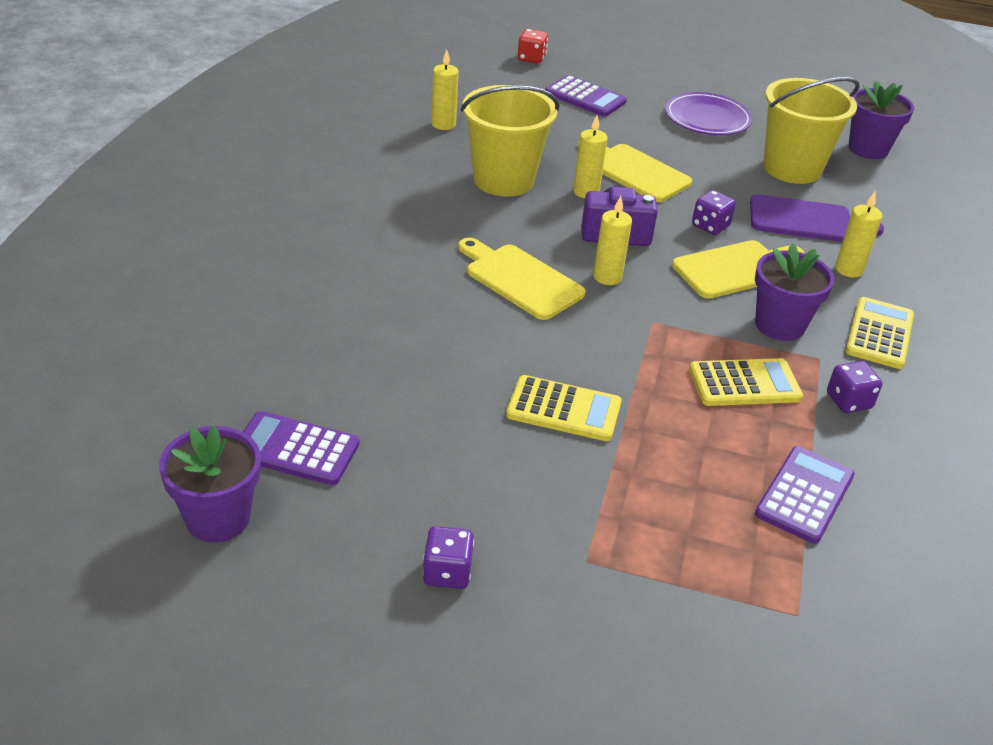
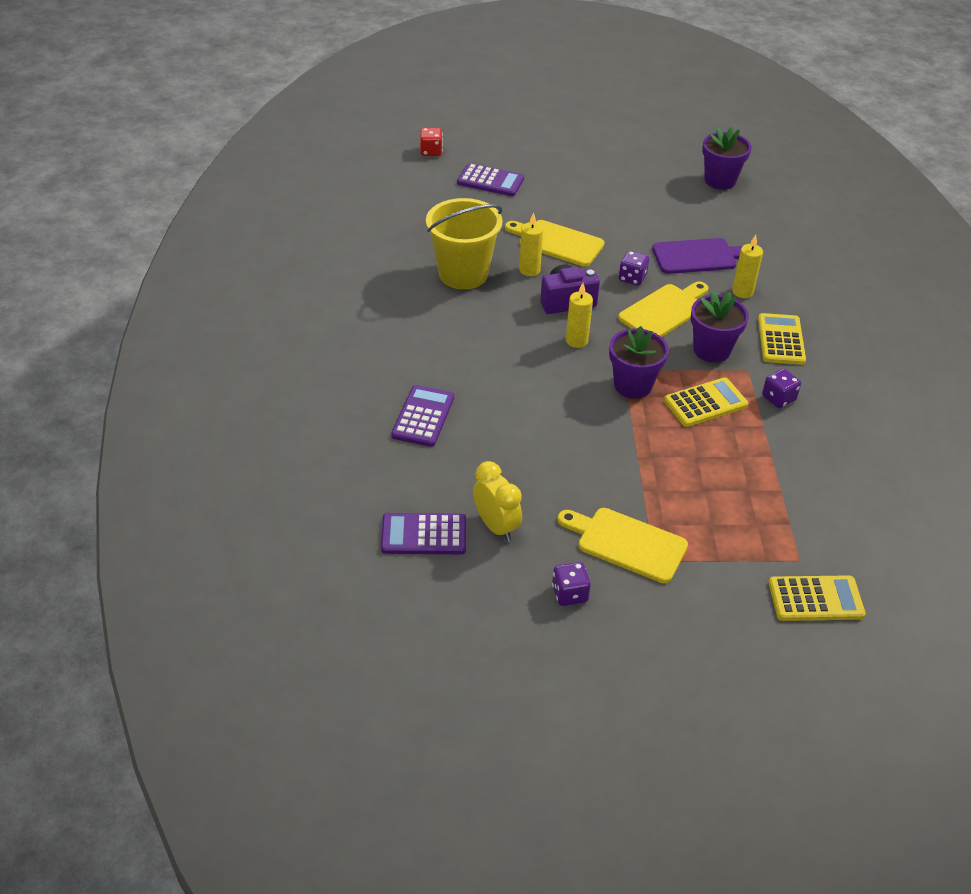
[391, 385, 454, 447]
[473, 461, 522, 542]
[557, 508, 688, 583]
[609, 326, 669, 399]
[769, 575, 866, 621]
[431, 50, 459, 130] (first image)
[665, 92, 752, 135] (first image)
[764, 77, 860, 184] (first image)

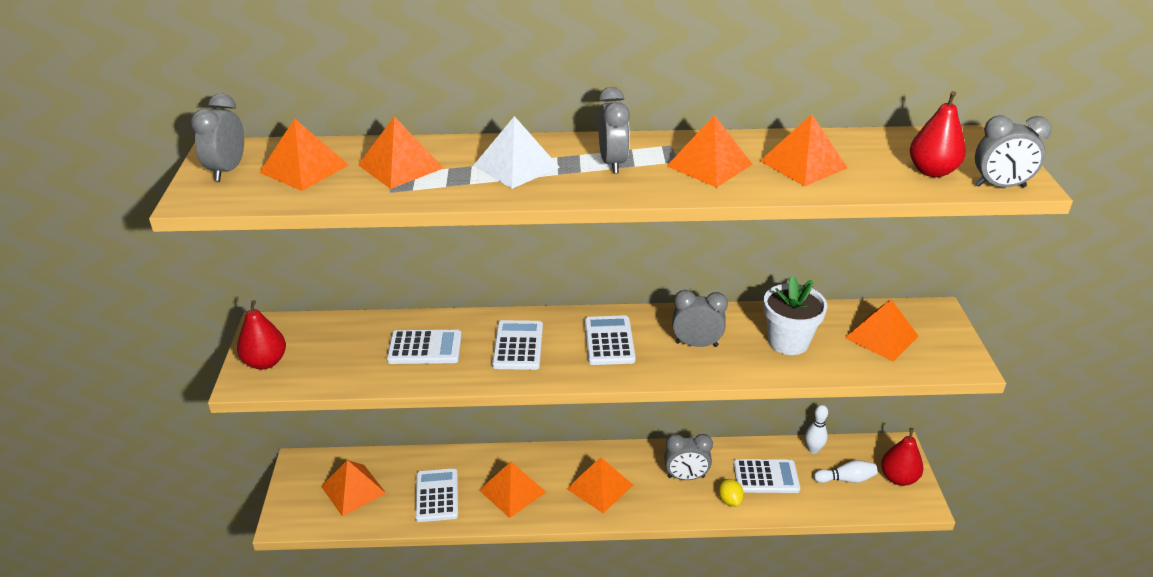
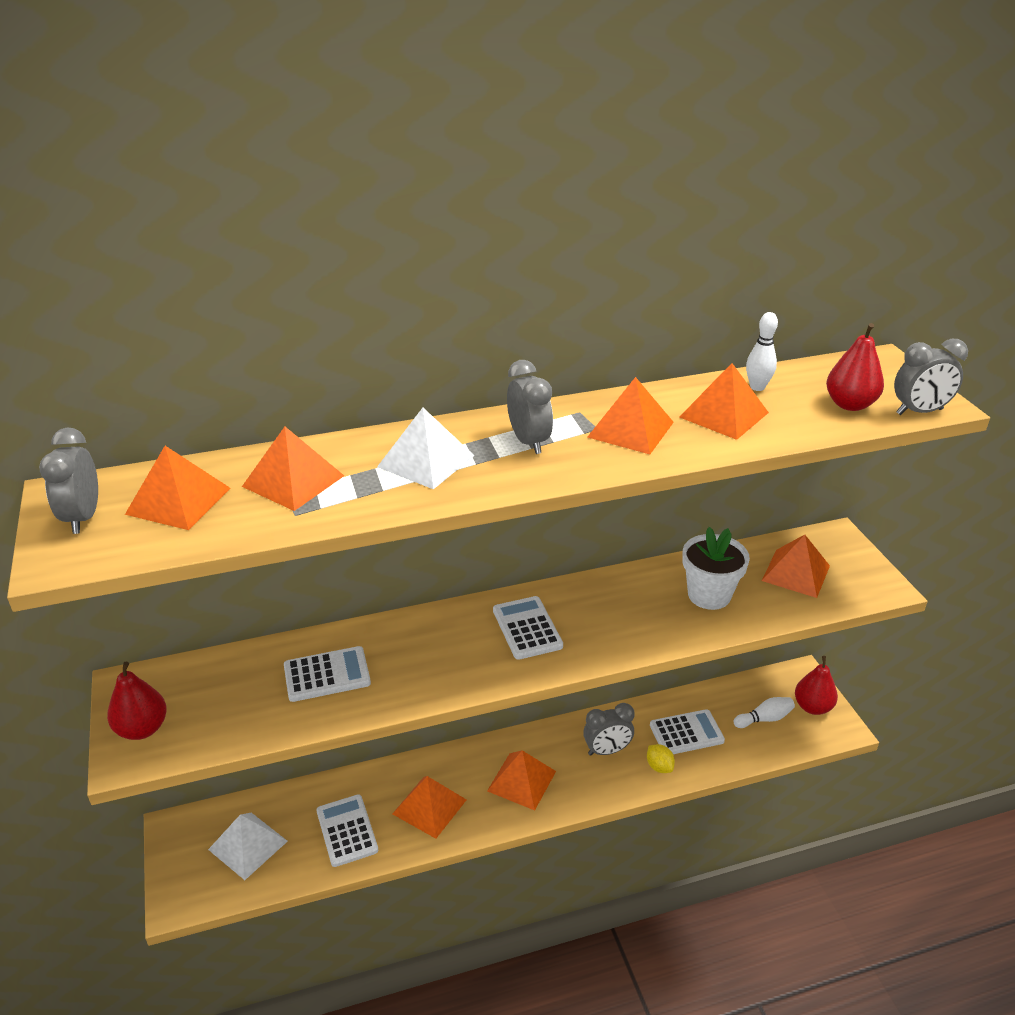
[208, 813, 288, 880]
[746, 312, 778, 391]
[492, 320, 543, 370] (first image)
[672, 290, 728, 347] (first image)

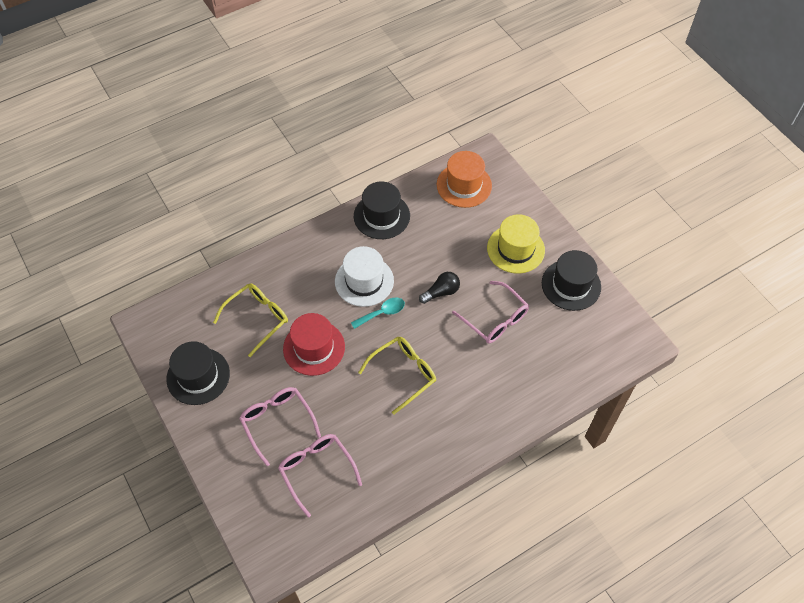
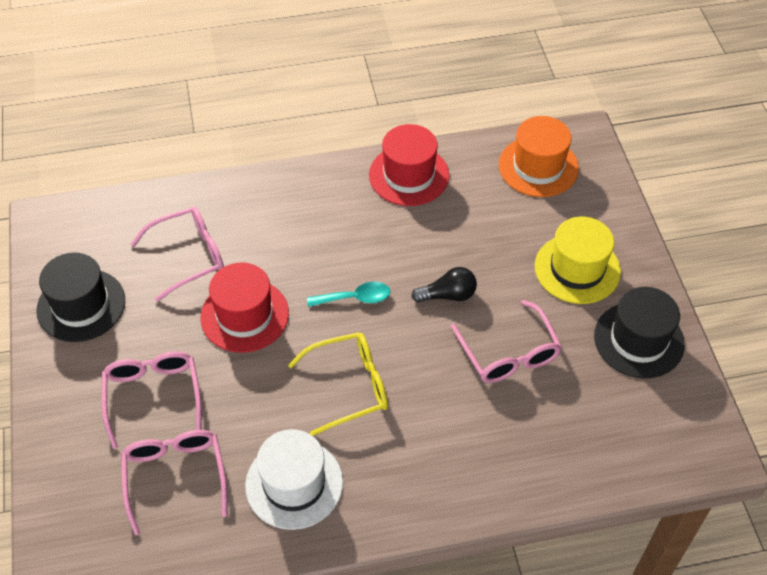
[130, 207, 224, 302]
[245, 429, 343, 530]
[369, 124, 449, 206]

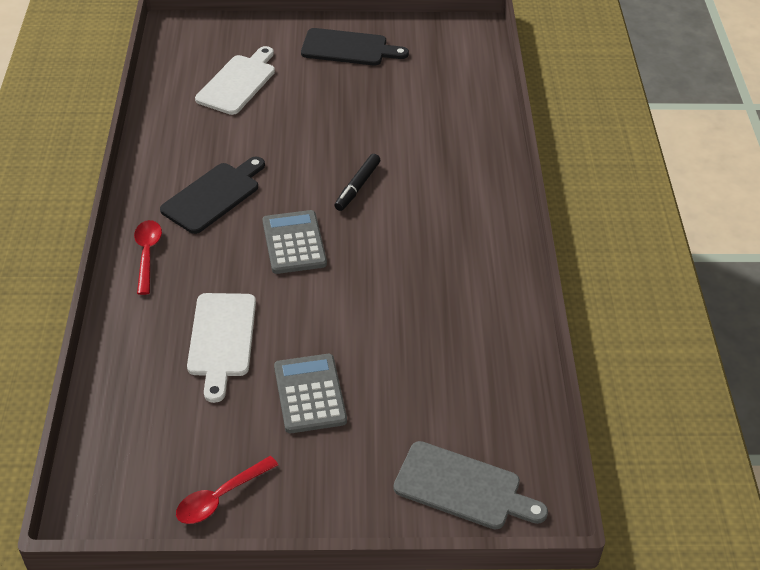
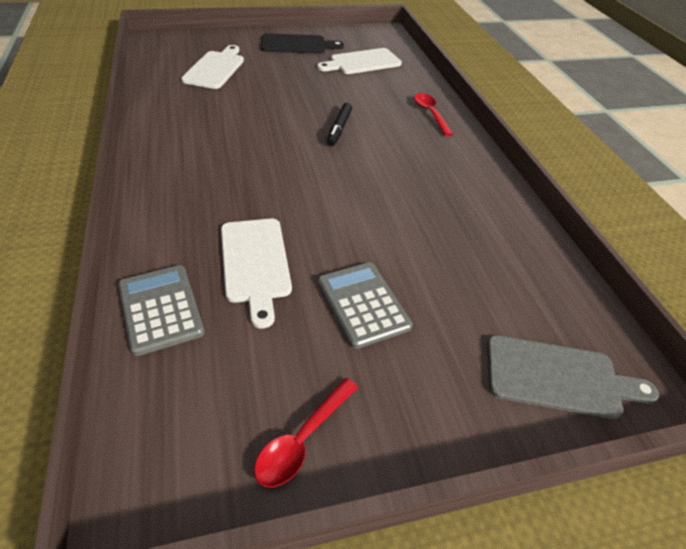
[118, 265, 204, 356]
[317, 48, 402, 74]
[414, 93, 453, 136]
[160, 157, 265, 234] (first image)

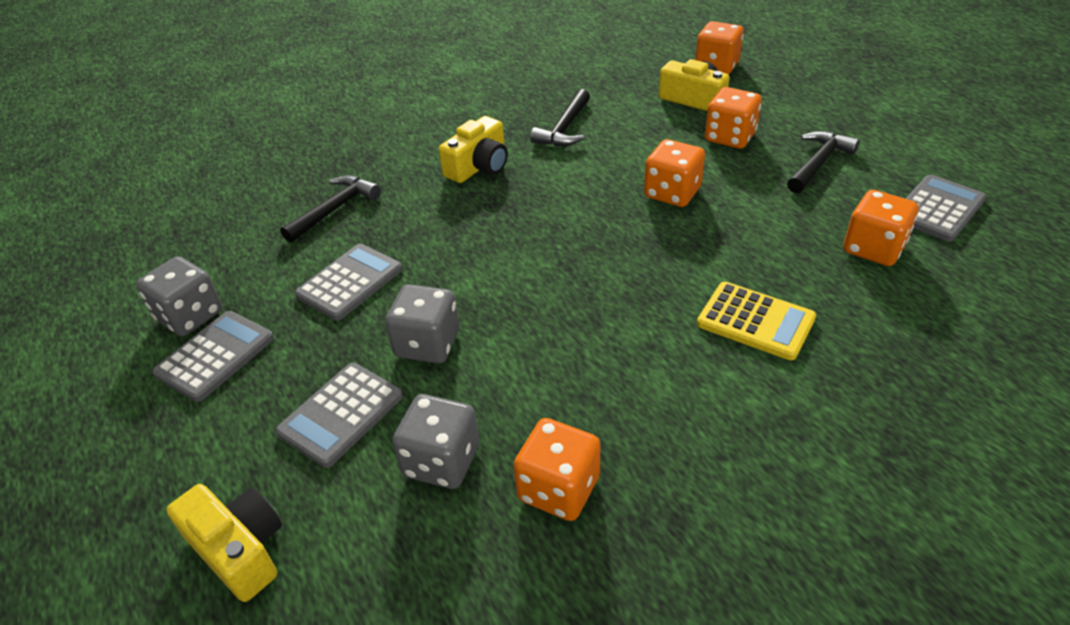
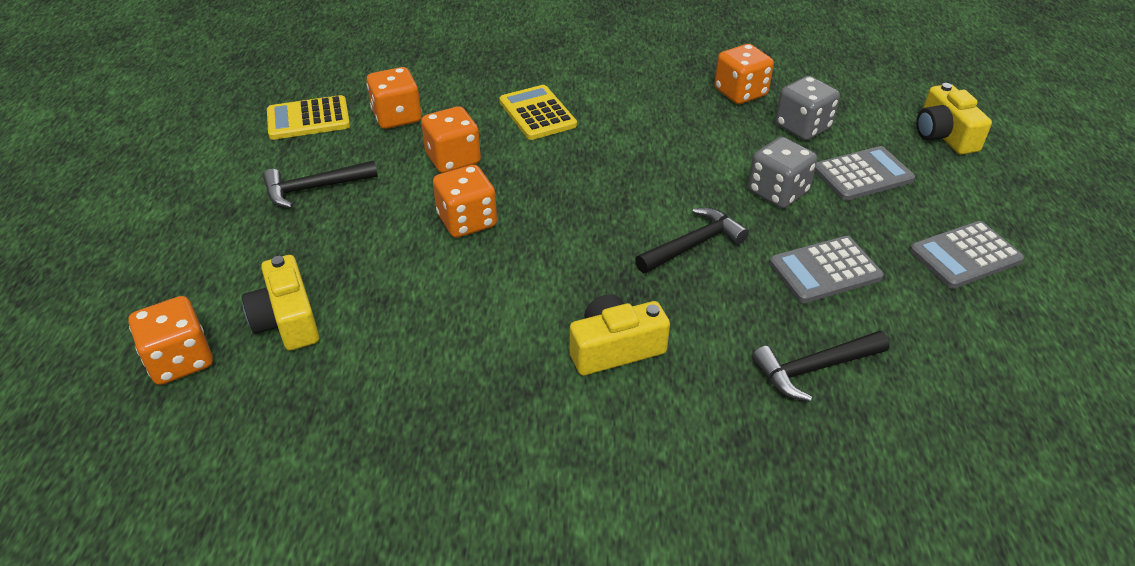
[267, 95, 350, 140]
[421, 106, 481, 173]
[635, 208, 749, 273]
[136, 256, 222, 336] (first image)

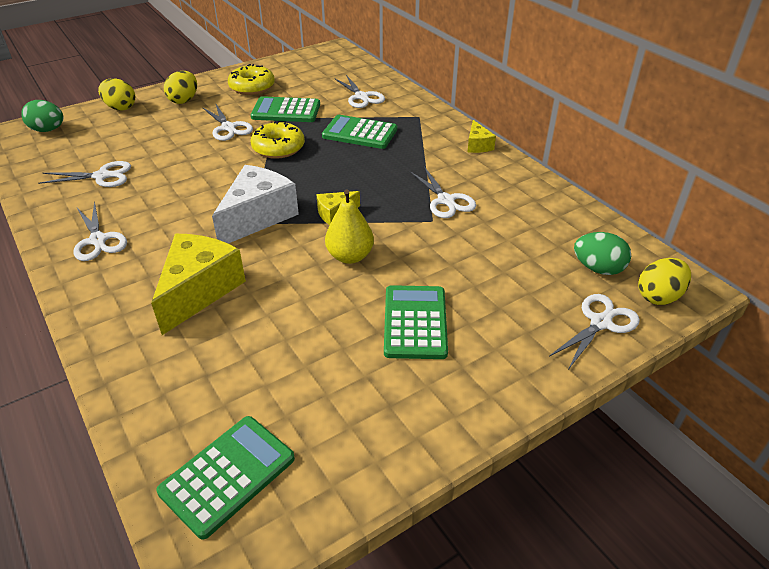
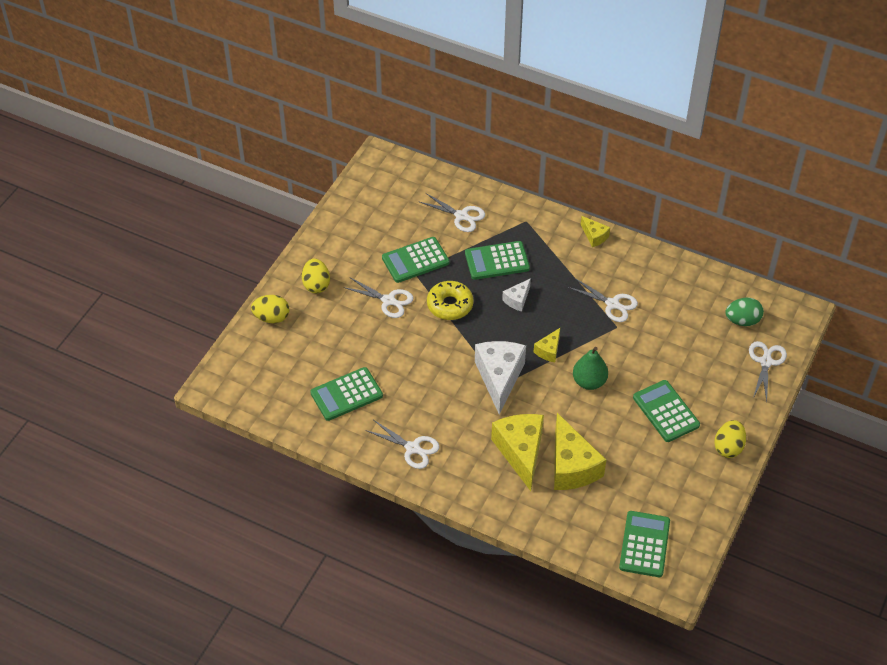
[310, 367, 383, 421]
[502, 278, 531, 311]
[554, 413, 606, 490]
[573, 347, 608, 390]
[714, 420, 746, 458]
[21, 100, 63, 132] (first image)
[228, 64, 275, 95] (first image)

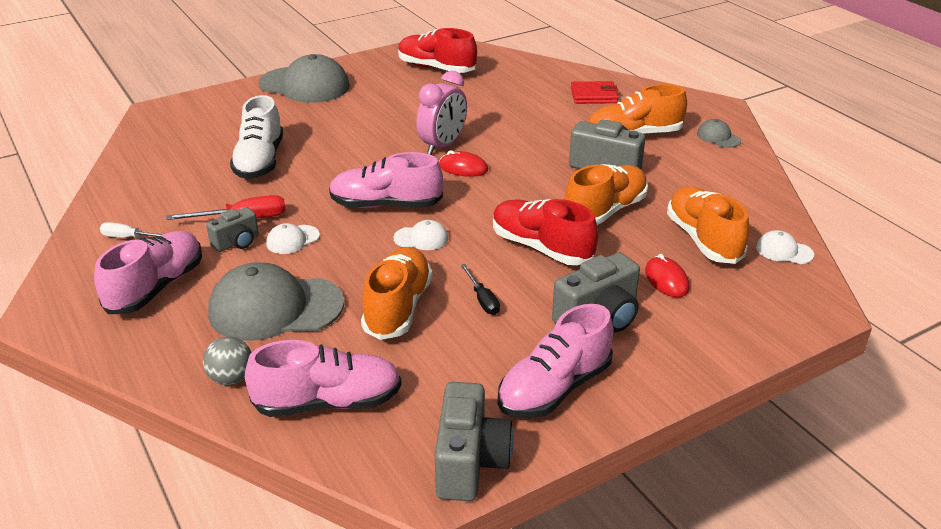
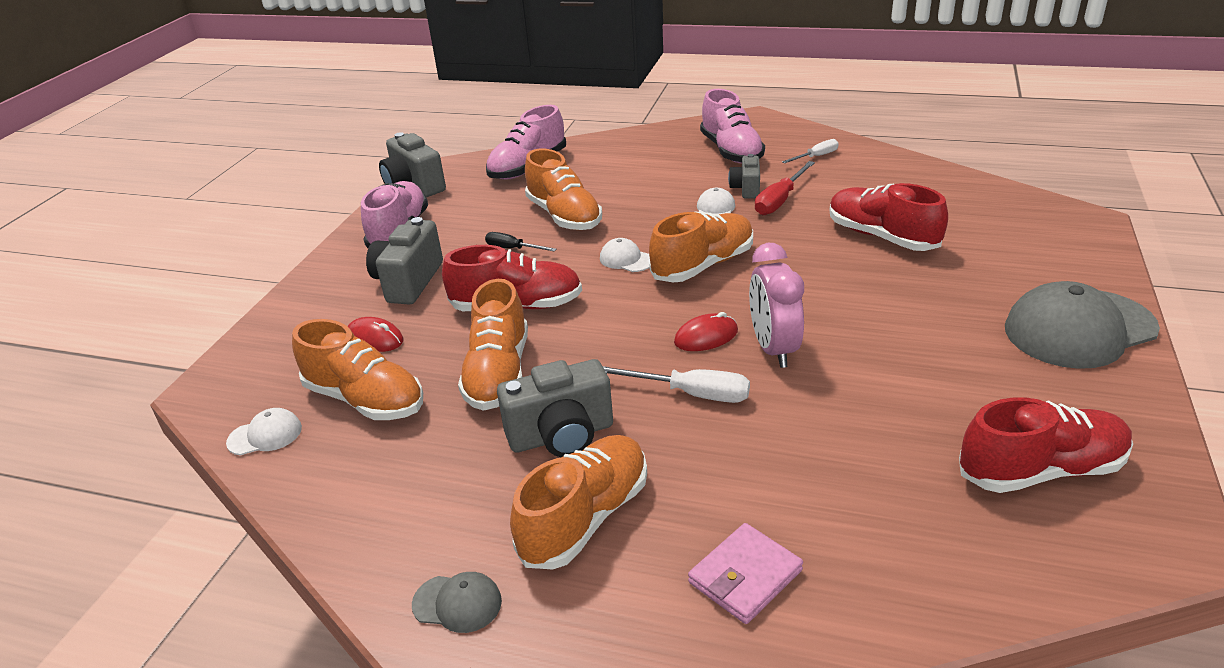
[600, 238, 650, 272]
[603, 366, 750, 403]
[649, 212, 753, 283]
[688, 523, 803, 624]
[829, 183, 948, 251]
[203, 336, 252, 385] (first image)
[208, 262, 344, 341] (first image)

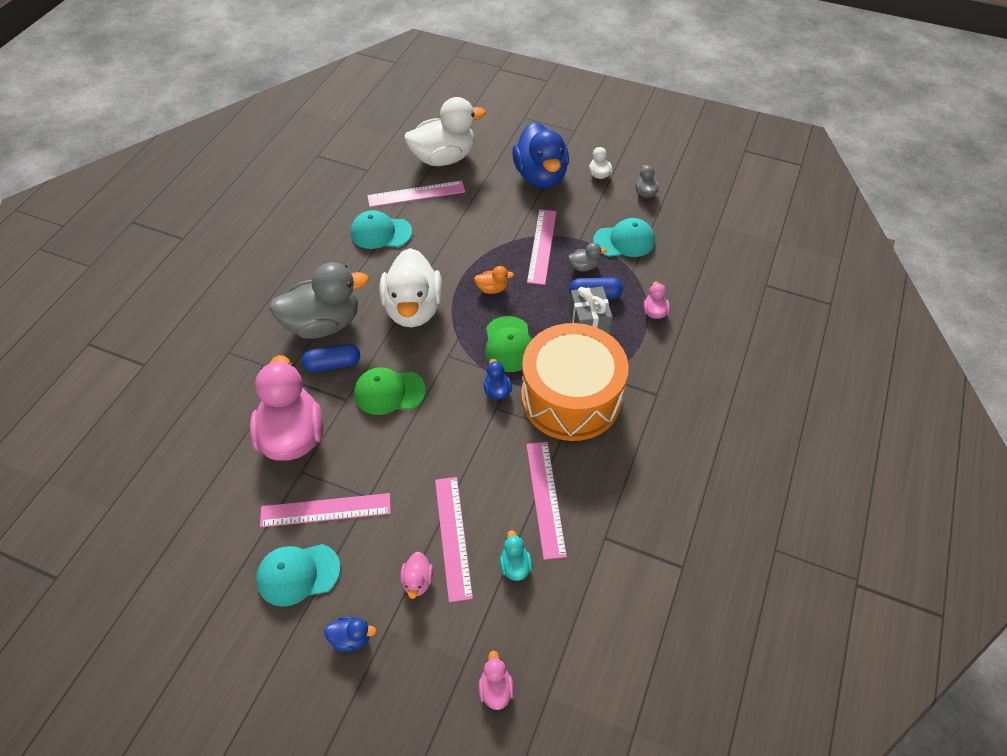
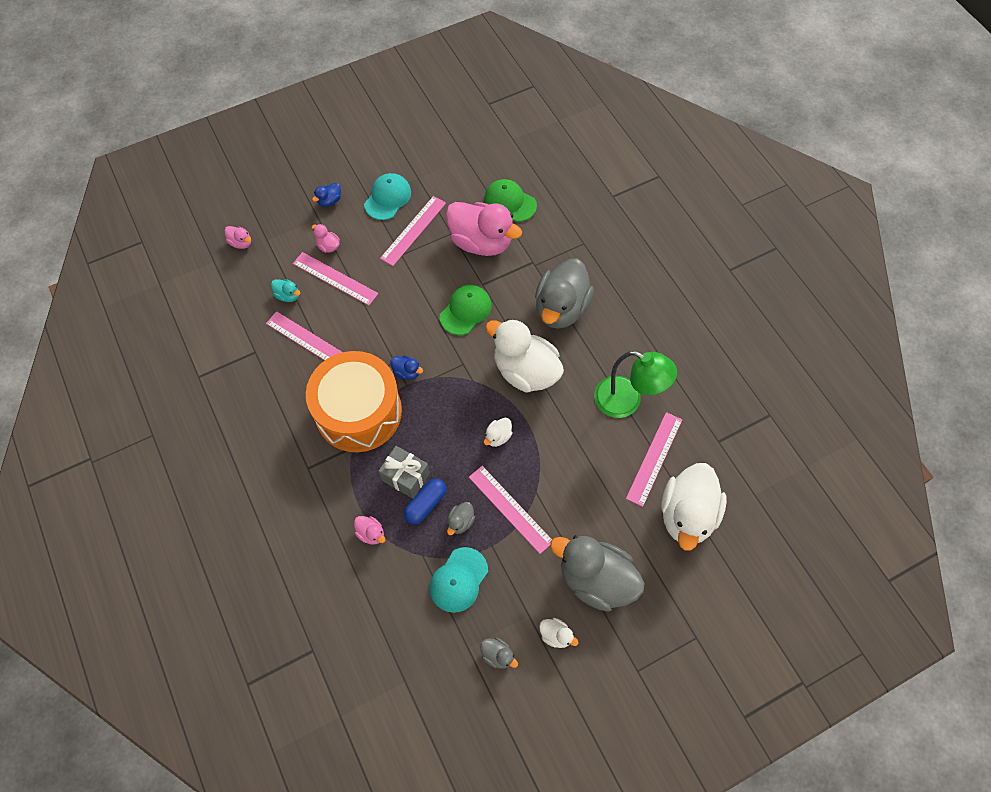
[484, 179, 537, 222]
[484, 418, 512, 447]
[550, 535, 645, 612]
[594, 351, 677, 418]
[302, 344, 360, 372] (first image)

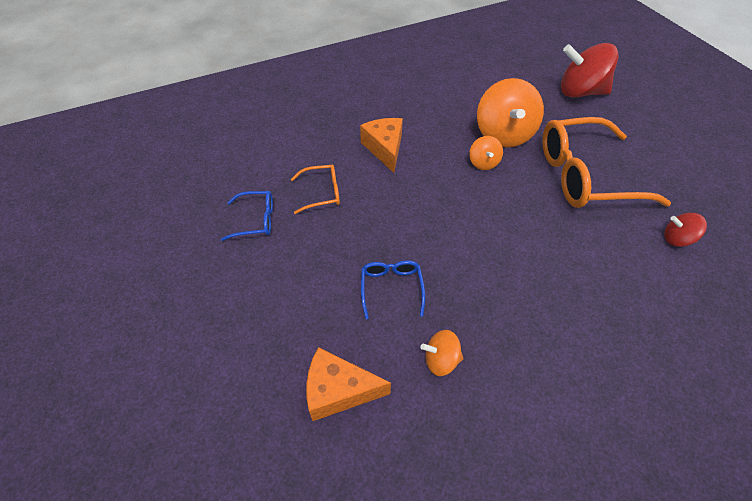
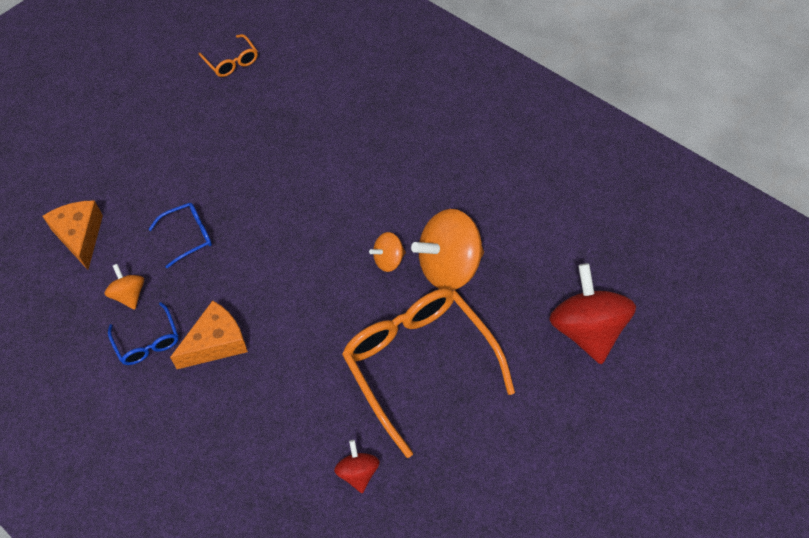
[108, 302, 179, 365]
[170, 300, 248, 369]
[198, 34, 258, 77]

